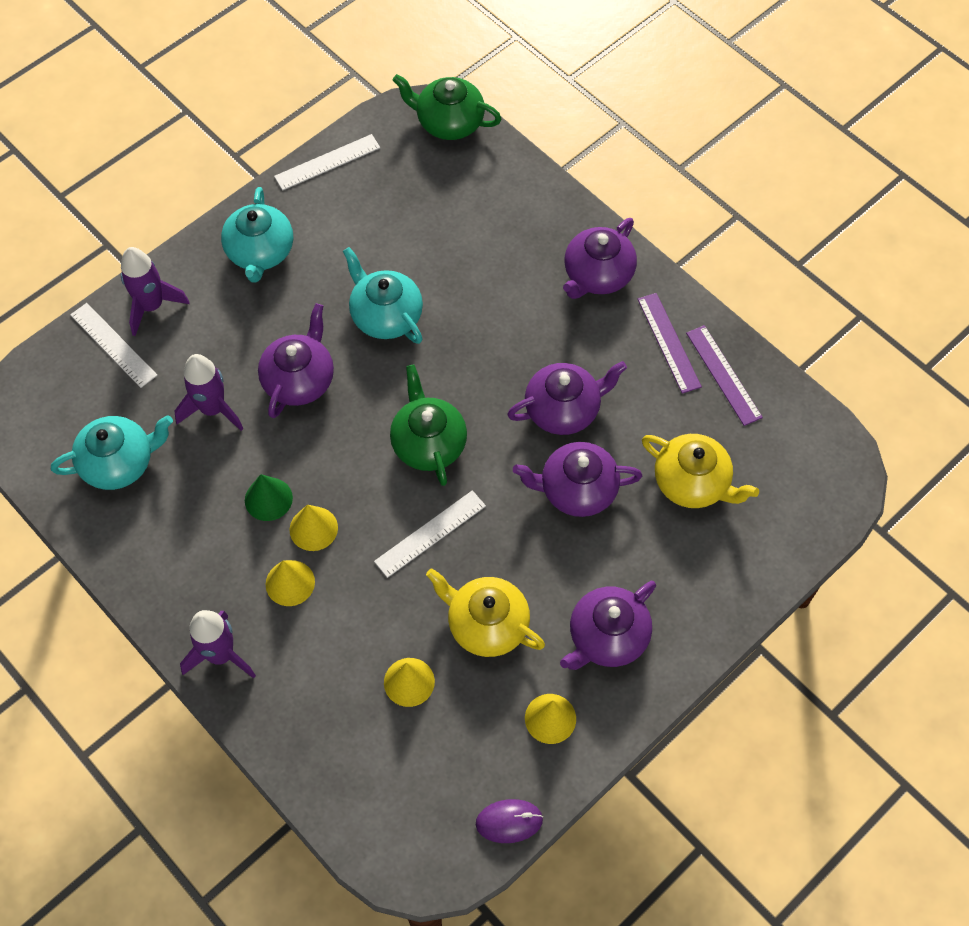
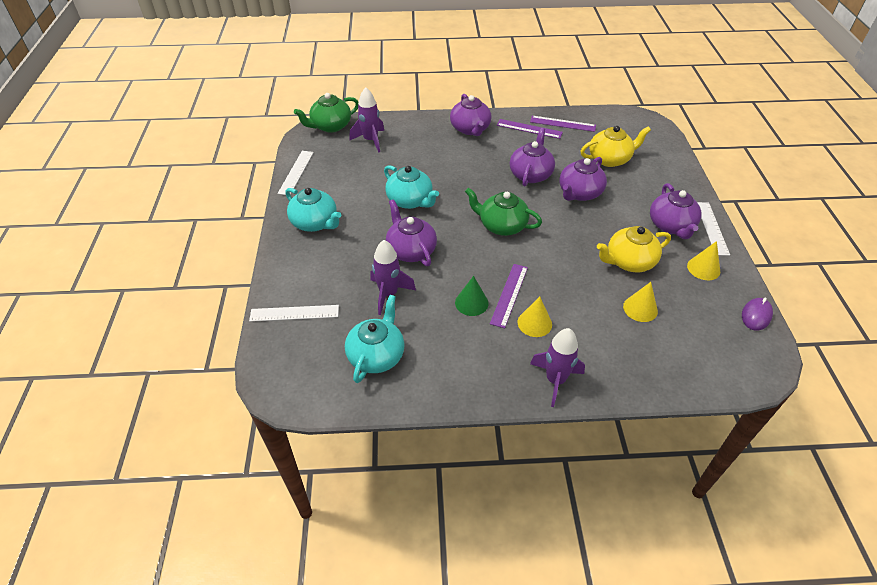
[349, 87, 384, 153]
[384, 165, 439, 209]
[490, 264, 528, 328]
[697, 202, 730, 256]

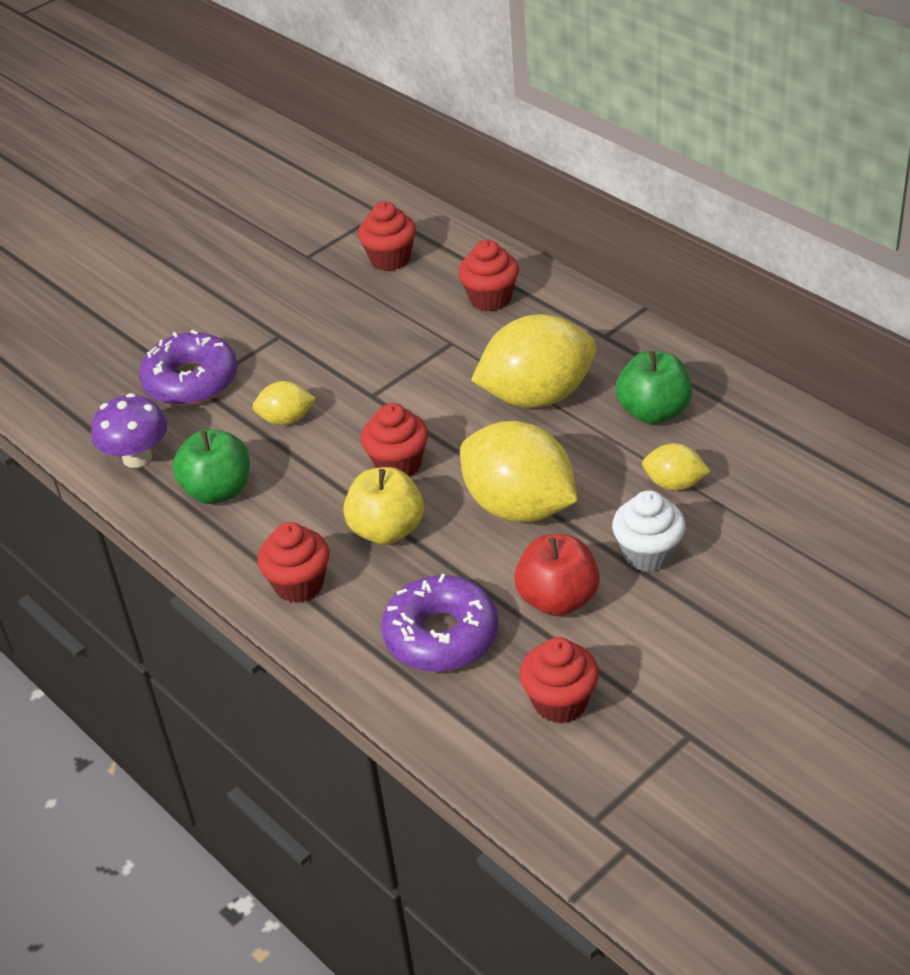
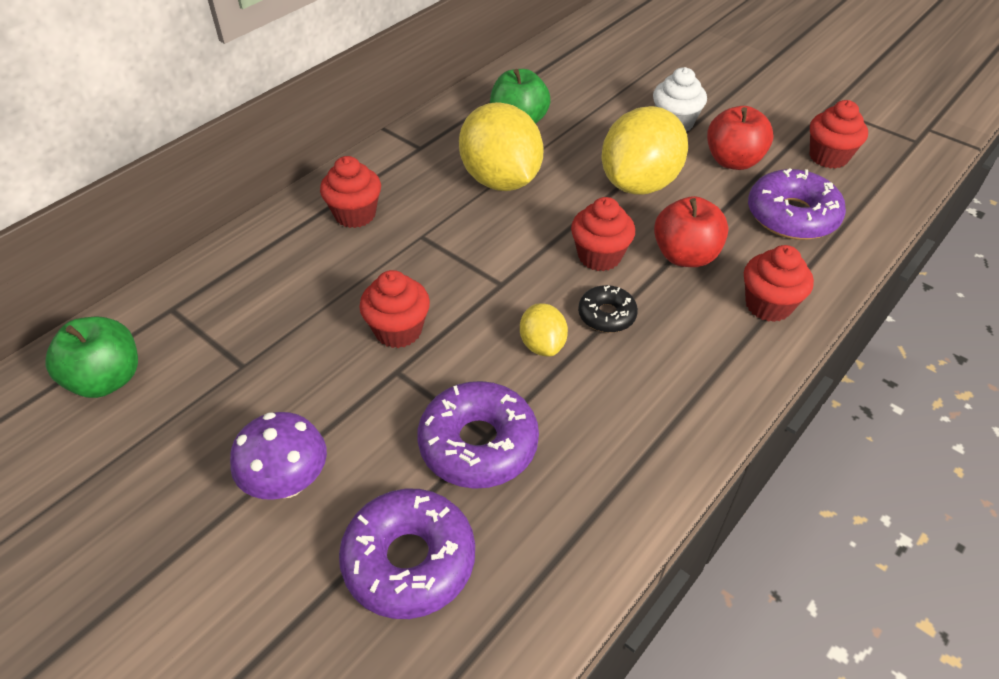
[45, 317, 138, 398]
[230, 412, 327, 500]
[339, 489, 475, 619]
[359, 270, 430, 348]
[578, 285, 638, 333]
[654, 196, 729, 267]
[642, 443, 711, 491] (first image)

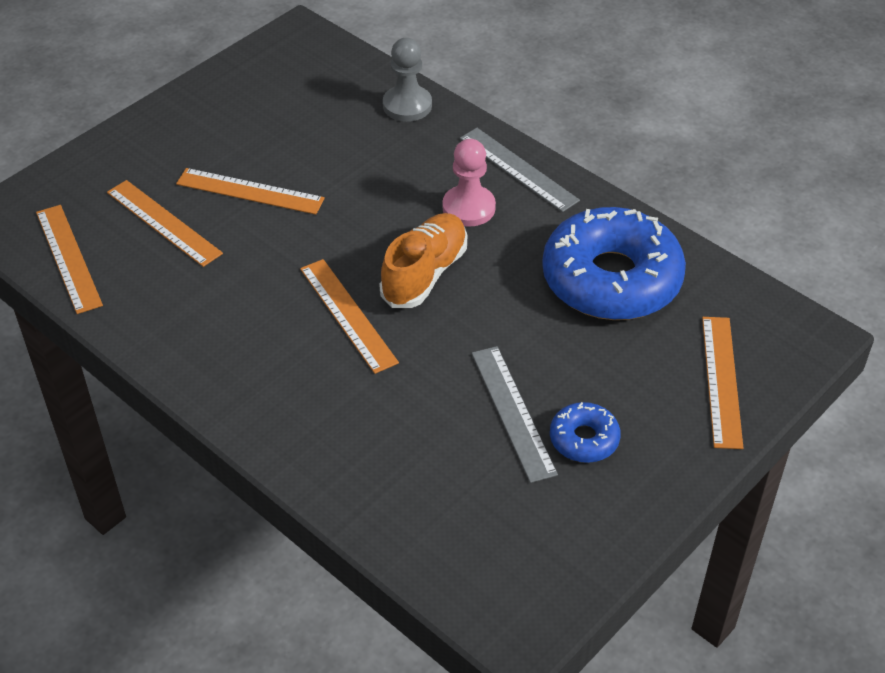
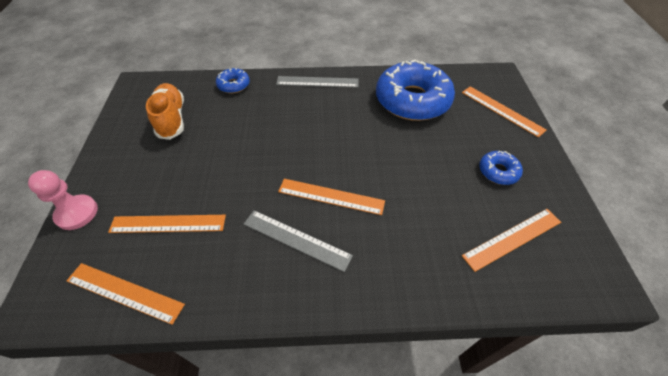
[28, 170, 98, 230]
[146, 83, 184, 140]
[216, 68, 250, 93]
[244, 210, 353, 272]
[462, 209, 561, 272]

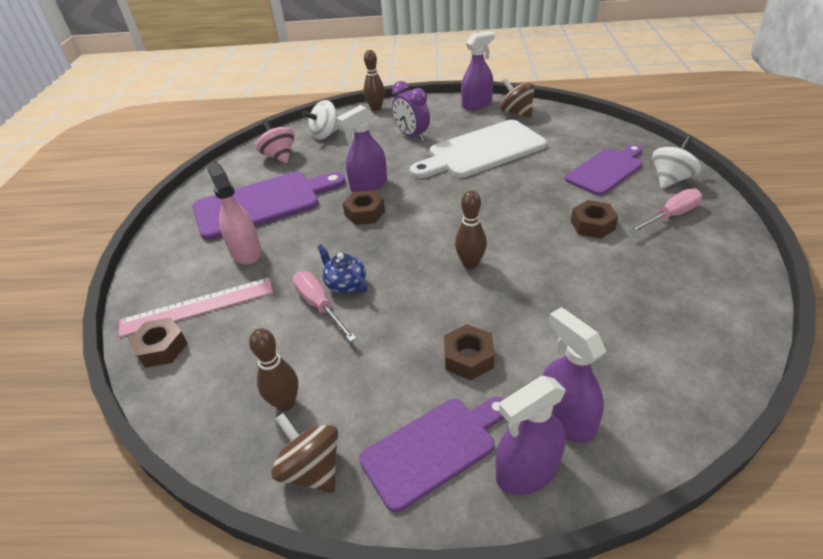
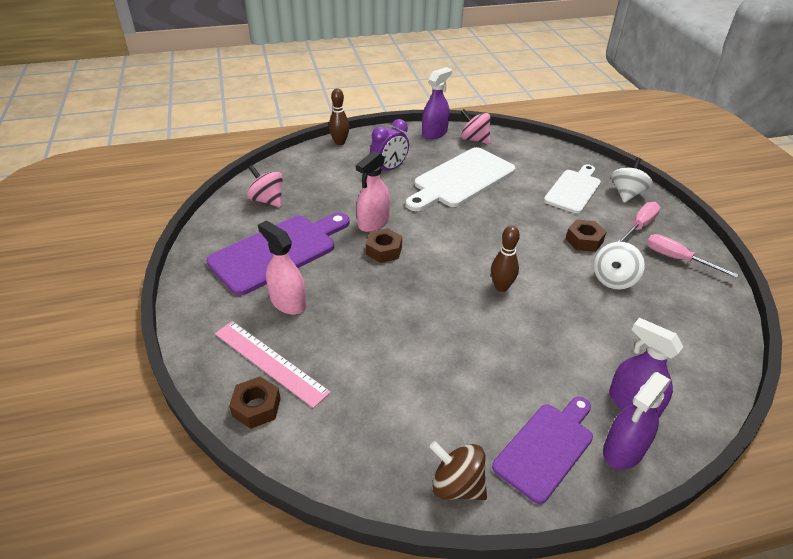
[215, 321, 331, 408]
[356, 151, 390, 232]
[370, 119, 409, 171]
[461, 109, 491, 144]
[544, 164, 601, 213]
[594, 242, 645, 290]
[647, 234, 739, 278]
[249, 328, 298, 411] (first image)
[317, 244, 367, 293] (first image)
[444, 324, 495, 380] (first image)

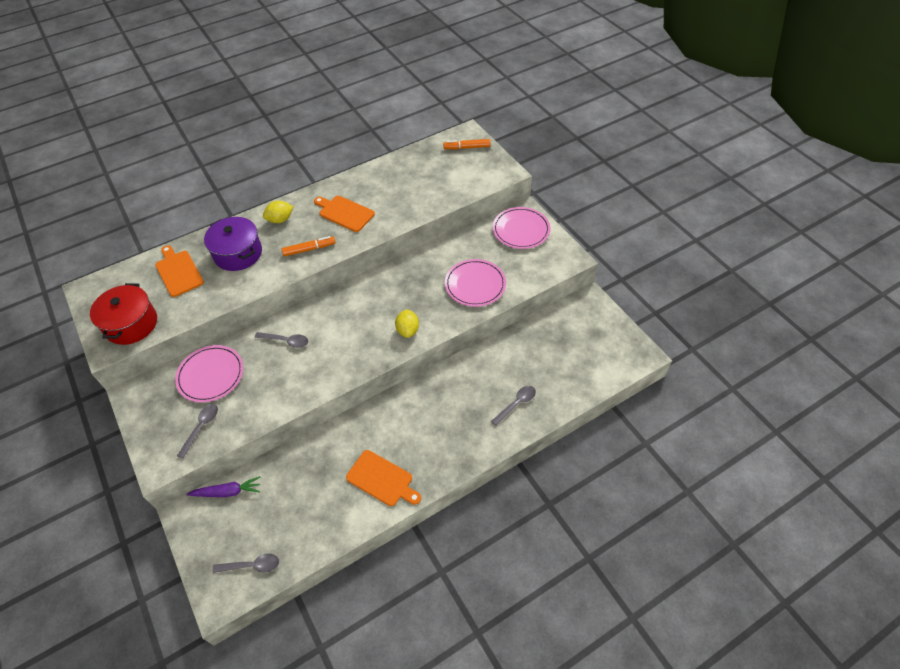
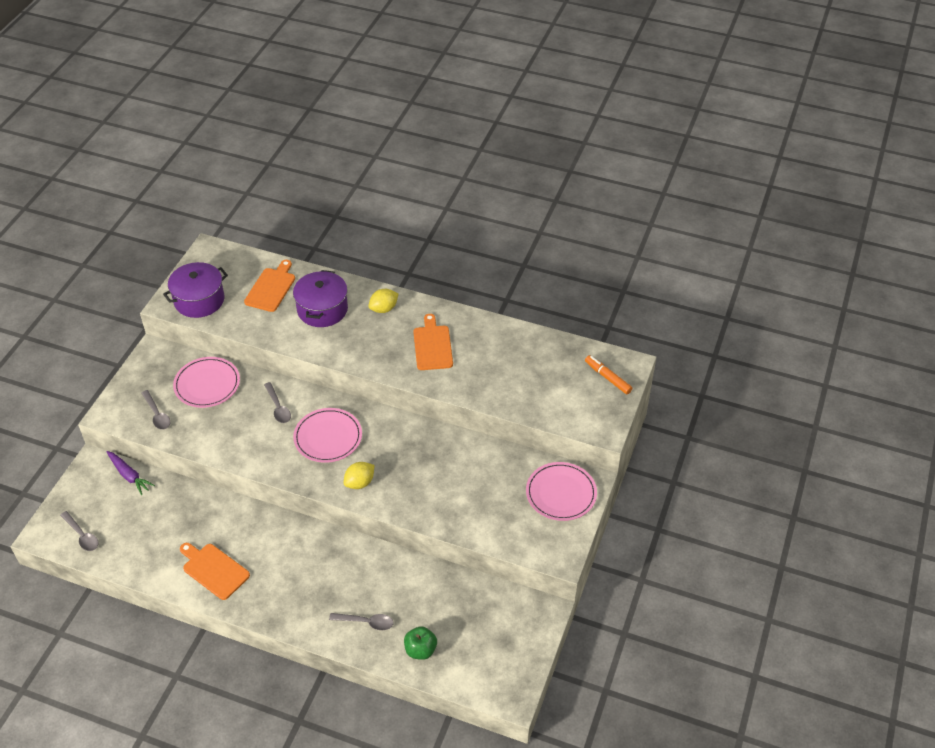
[141, 390, 170, 430]
[163, 262, 228, 318]
[180, 543, 250, 600]
[293, 408, 362, 463]
[369, 289, 399, 313]
[404, 626, 437, 660]
[282, 236, 336, 257] (first image)

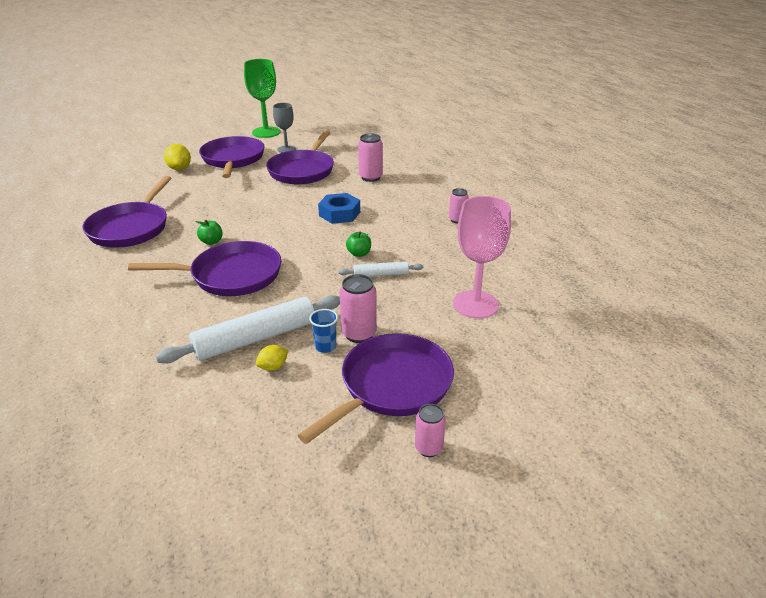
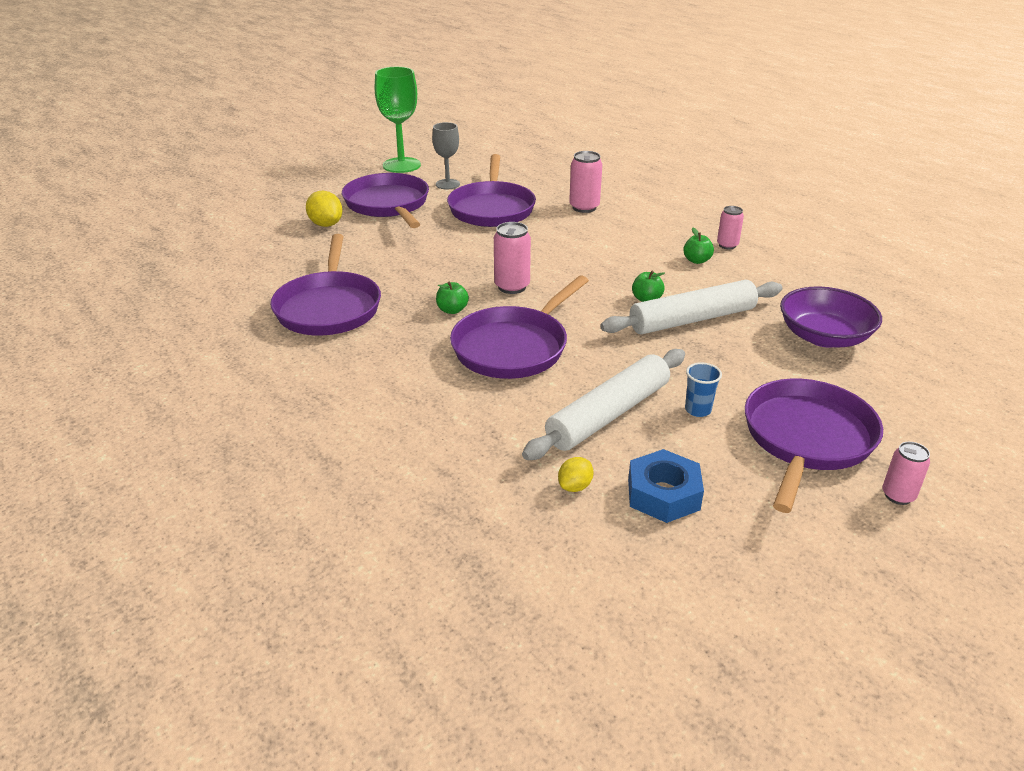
[450, 275, 589, 379]
[494, 222, 531, 294]
[558, 457, 594, 492]
[600, 280, 782, 335]
[628, 449, 704, 523]
[683, 228, 714, 264]
[780, 286, 882, 348]

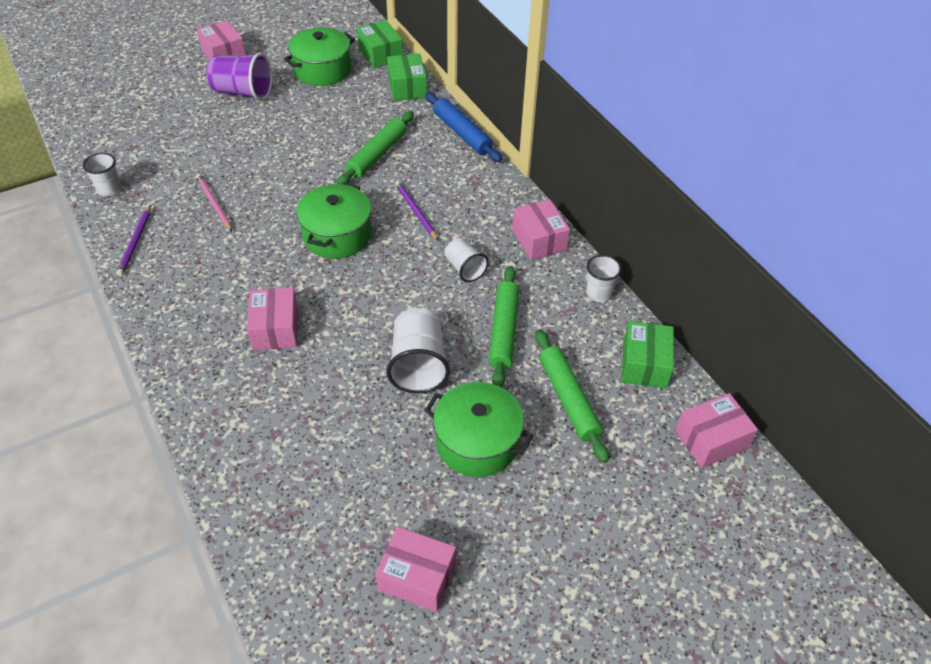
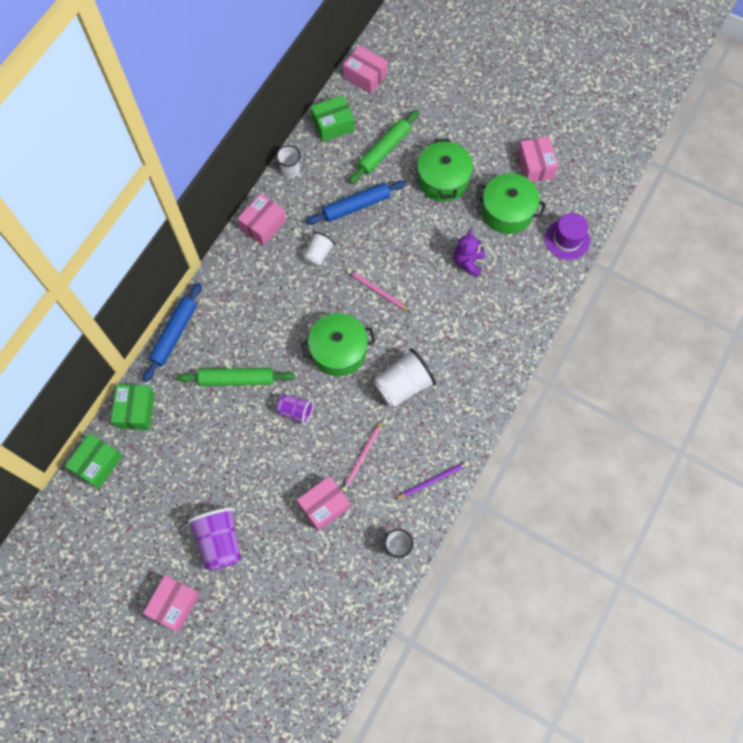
[111, 384, 155, 430]
[277, 394, 314, 425]
[297, 476, 350, 531]
[306, 180, 407, 225]
[347, 269, 410, 312]
[374, 348, 436, 407]
[454, 229, 485, 277]
[476, 173, 546, 234]
[545, 213, 590, 260]
[395, 181, 438, 241] (first image)

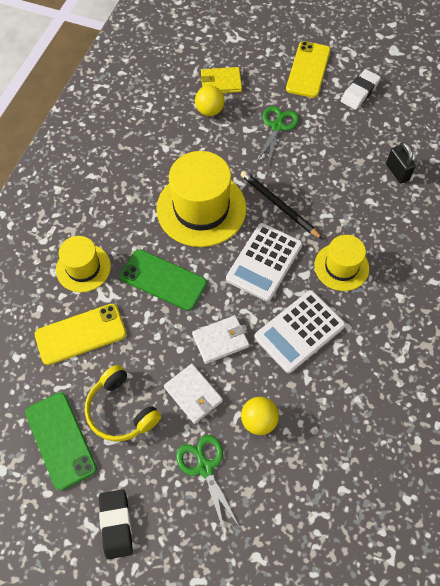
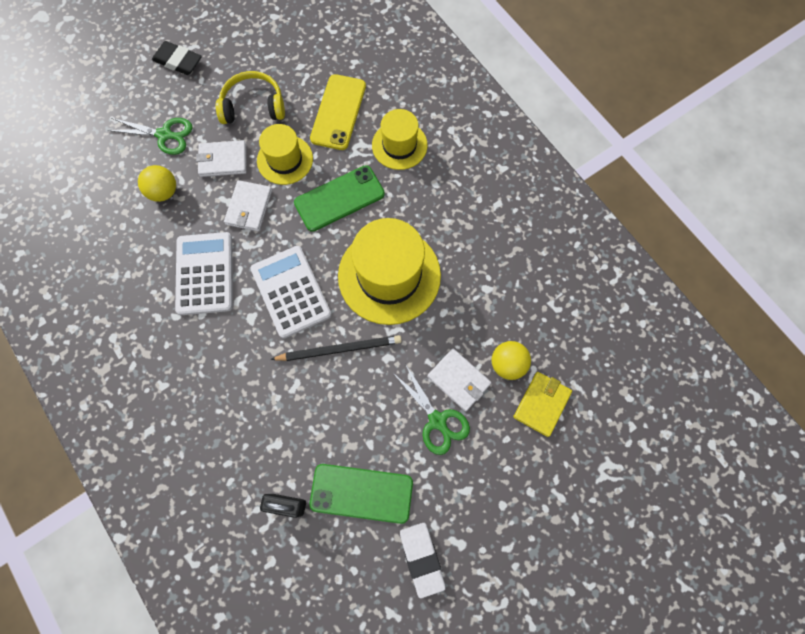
[257, 124, 313, 185]
[309, 464, 413, 524]
[427, 348, 492, 412]
[286, 41, 330, 98] (first image)

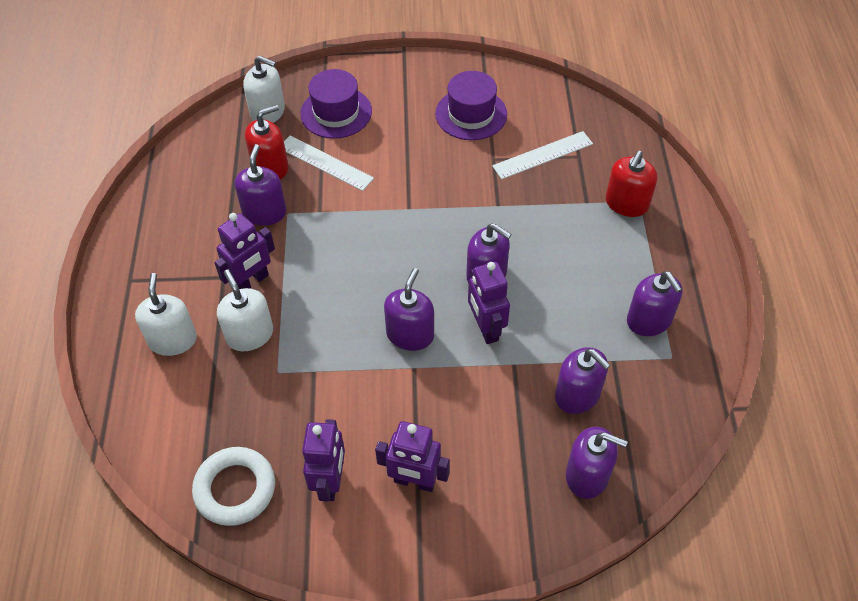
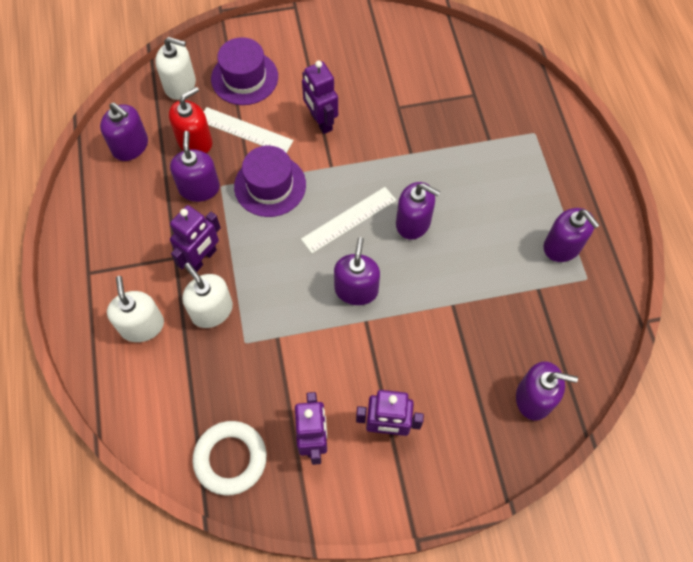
[100, 103, 148, 161]
[234, 146, 306, 217]
[301, 187, 396, 253]
[302, 61, 338, 134]
[606, 151, 657, 217] (first image)

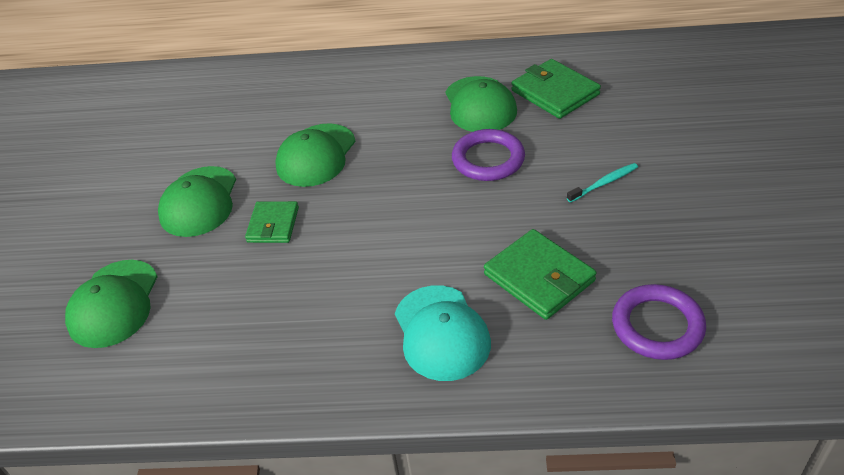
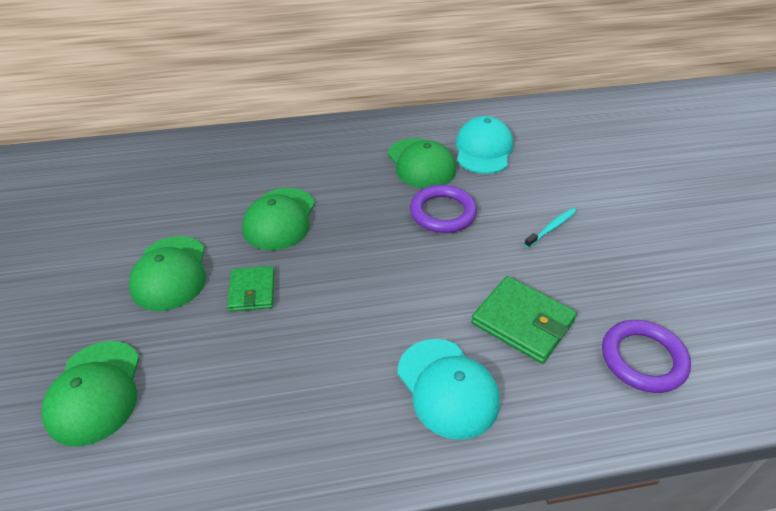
[456, 116, 513, 174]

